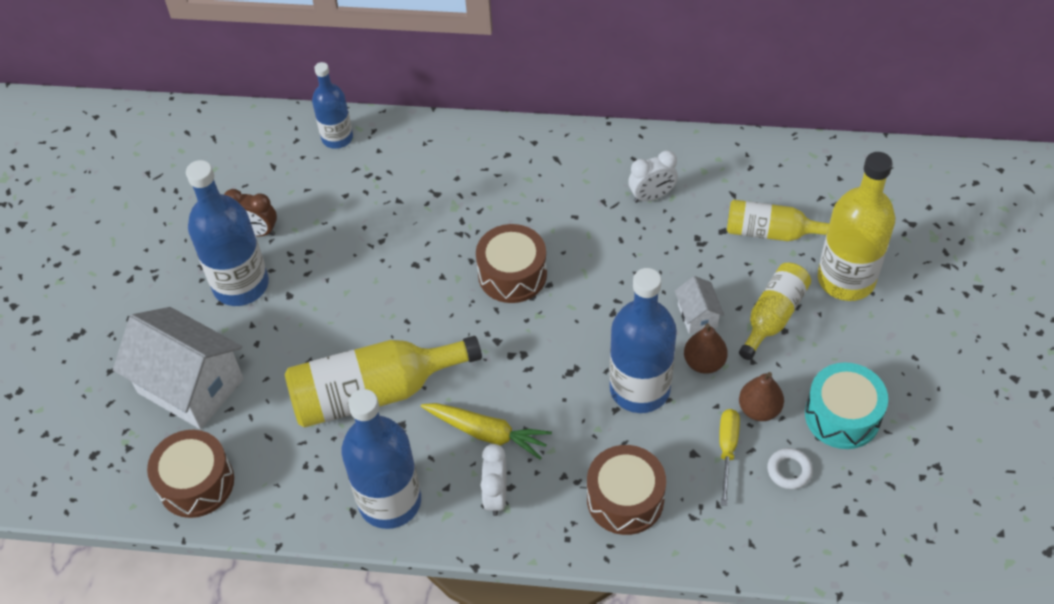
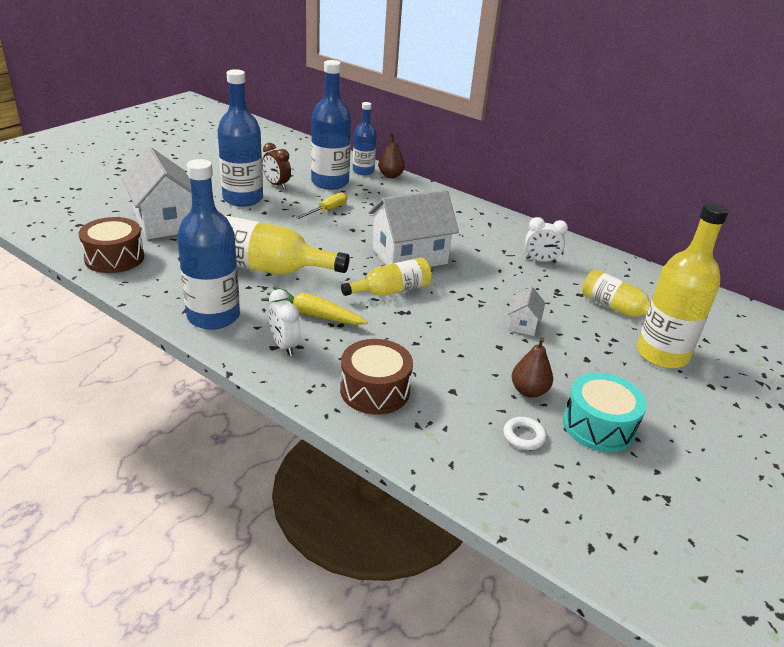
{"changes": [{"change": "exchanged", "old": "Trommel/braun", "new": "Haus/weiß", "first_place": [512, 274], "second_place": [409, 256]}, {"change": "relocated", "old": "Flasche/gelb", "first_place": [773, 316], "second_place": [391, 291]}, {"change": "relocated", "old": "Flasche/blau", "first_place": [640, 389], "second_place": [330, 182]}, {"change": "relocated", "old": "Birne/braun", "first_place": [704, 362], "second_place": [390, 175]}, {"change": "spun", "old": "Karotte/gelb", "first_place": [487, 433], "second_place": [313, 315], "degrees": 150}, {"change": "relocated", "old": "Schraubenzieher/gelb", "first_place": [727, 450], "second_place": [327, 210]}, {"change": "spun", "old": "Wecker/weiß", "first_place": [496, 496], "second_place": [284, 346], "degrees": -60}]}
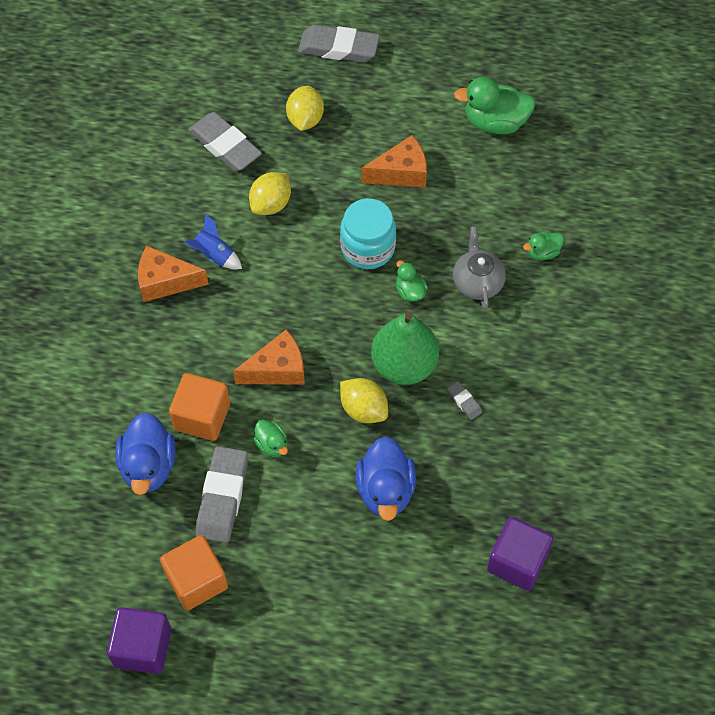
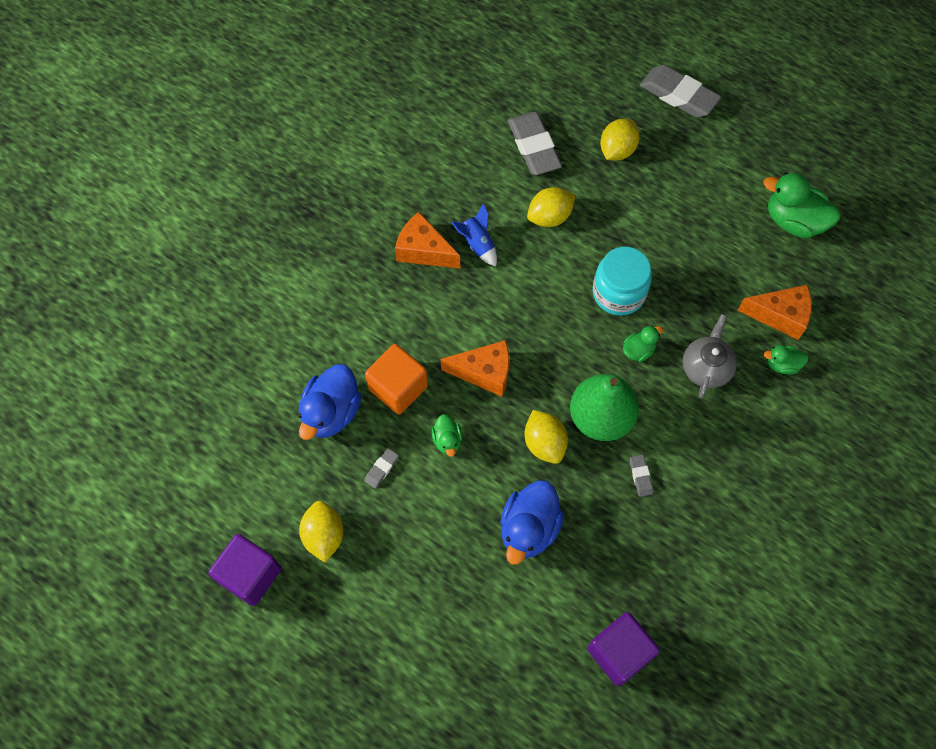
{"changes": [{"change": "relocated", "old": "Käse/orange", "first_place": [401, 173], "second_place": [779, 316]}, {"change": "spun", "old": "Ente/grün", "first_place": [410, 291], "second_place": [638, 350], "degrees": 60}, {"change": "size", "old": "Radiergummi/grau", "first_place": [222, 497], "second_place": [381, 469], "factor": 0.45}, {"change": "exchanged", "old": "Kubus/orange", "new": "Zitrone/gelb", "first_place": [197, 580], "second_place": [324, 535]}]}
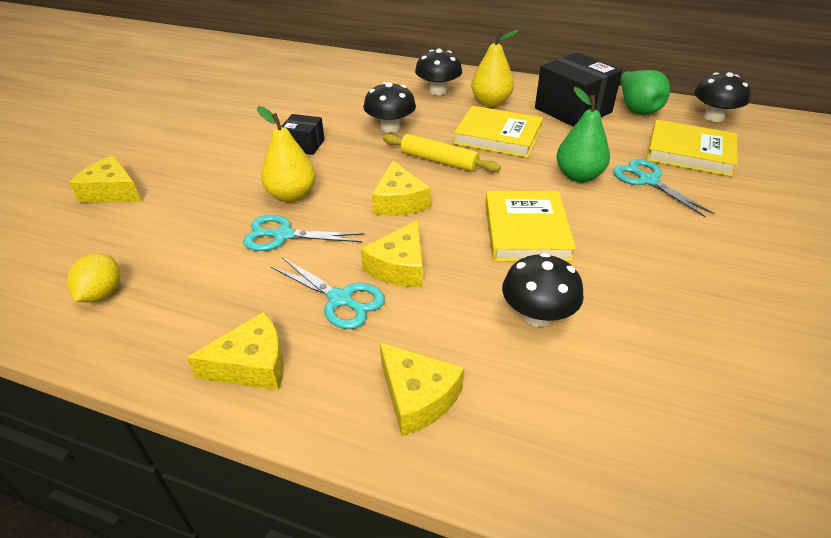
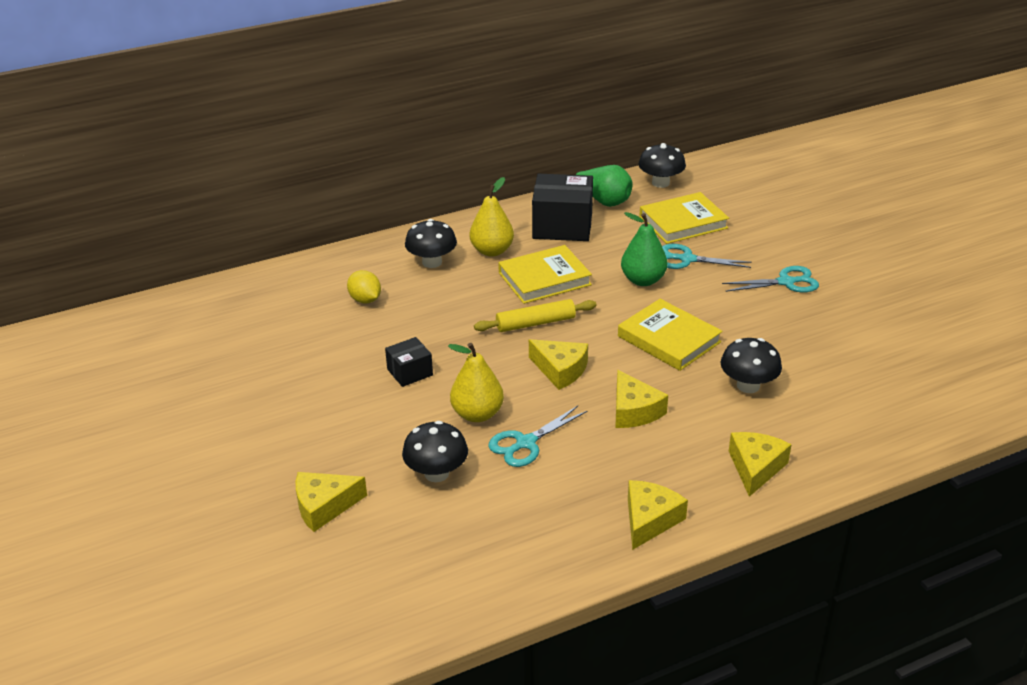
{"changes": [{"change": "relocated", "old": "Pilz/schwarz", "first_place": [390, 127], "second_place": [436, 473]}, {"change": "relocated", "old": "Zitrone/gelb", "first_place": [102, 294], "second_place": [365, 300]}, {"change": "relocated", "old": "Schere/türkis", "first_place": [340, 299], "second_place": [786, 282]}, {"change": "spun", "old": "Käse/gelb", "first_place": [417, 397], "second_place": [755, 468], "degrees": -75}]}
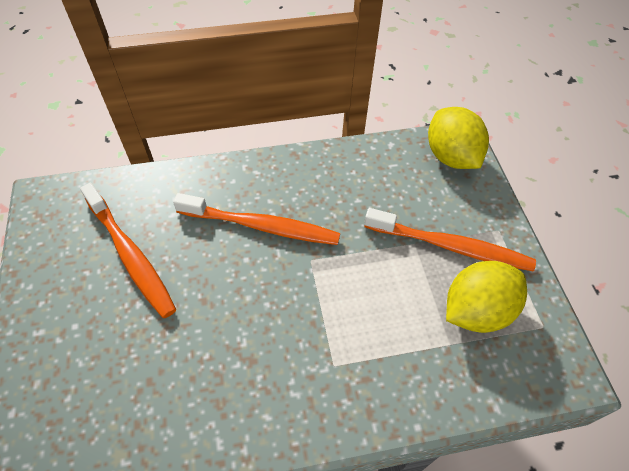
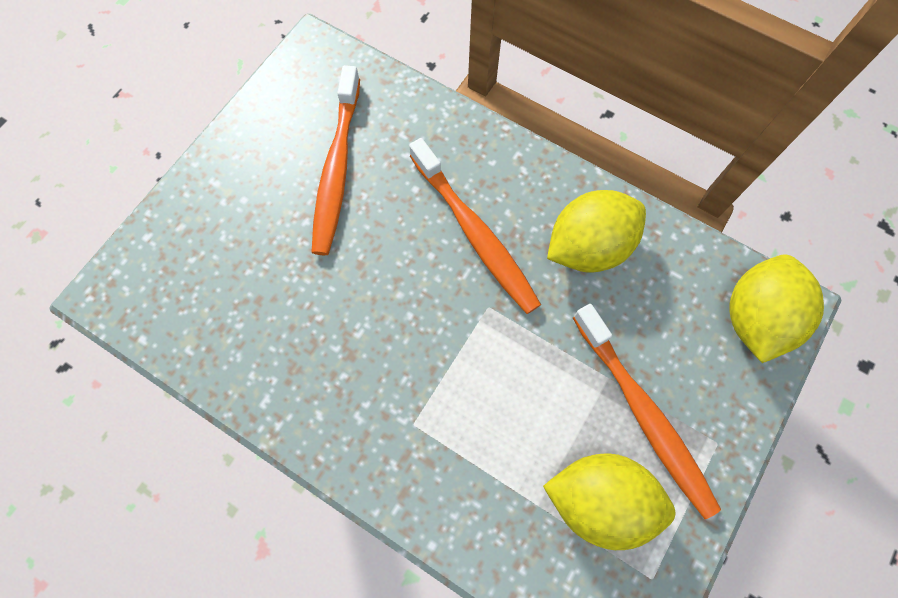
{"changes": [{"change": "appeared", "new": "Zitrone/gelb", "second_place": [588, 246]}]}
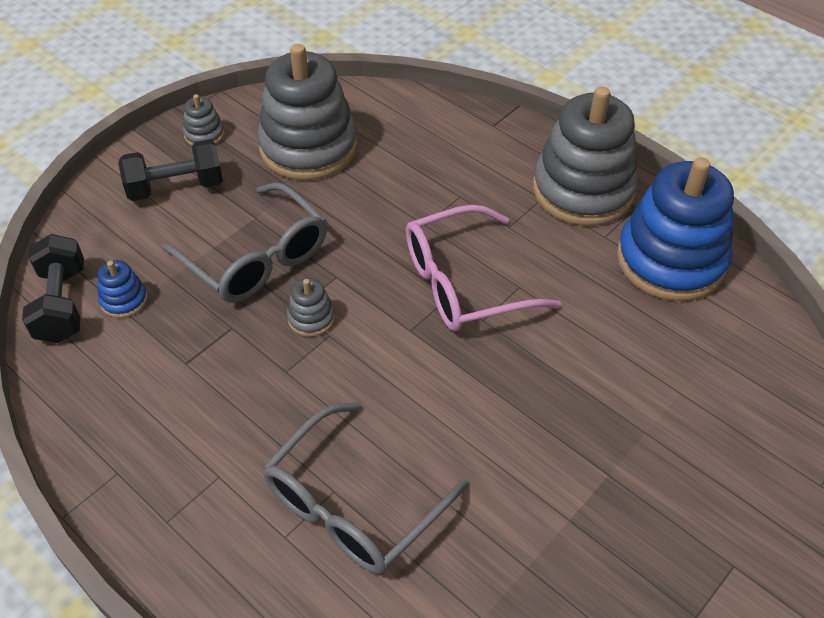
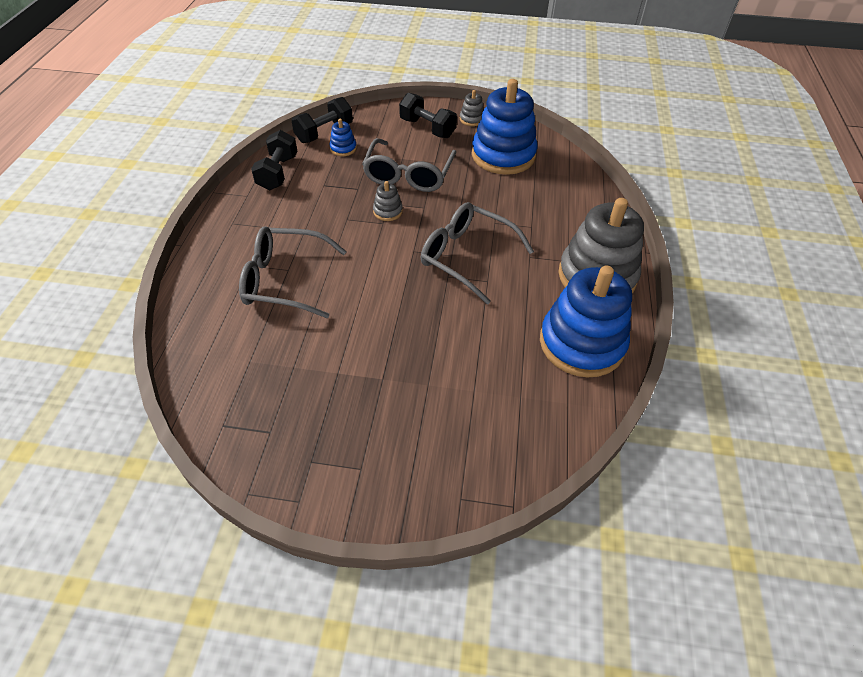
{"changes": [{"change": "colour", "old": "Stapelspielzeug/grau", "new": "Stapelspielzeug/blau", "first_place": [308, 147], "second_place": [503, 155]}, {"change": "colour", "old": "Brille/rosa", "new": "Brille/grau", "first_place": [463, 283], "second_place": [466, 257]}, {"change": "appeared", "new": "Hantel/schwarz", "second_place": [278, 173]}]}
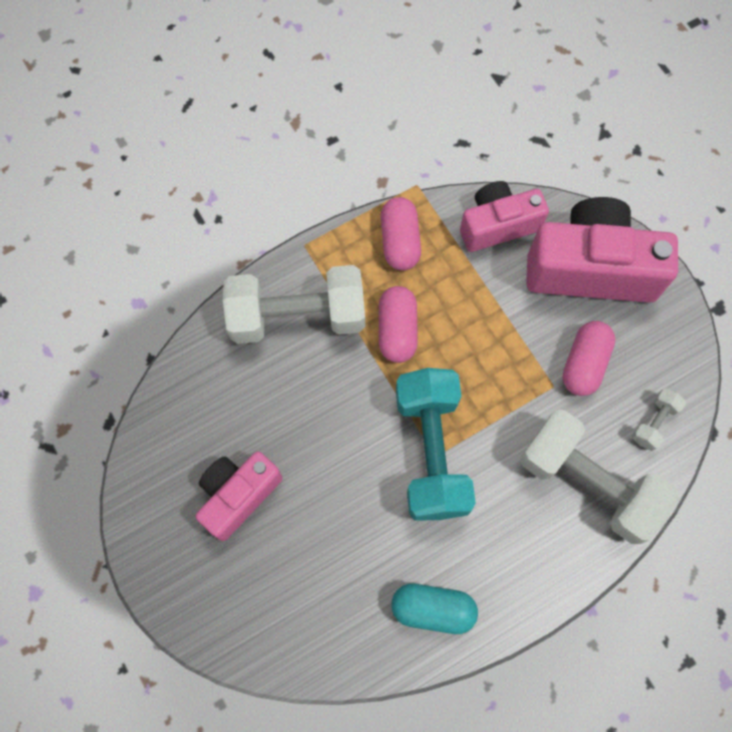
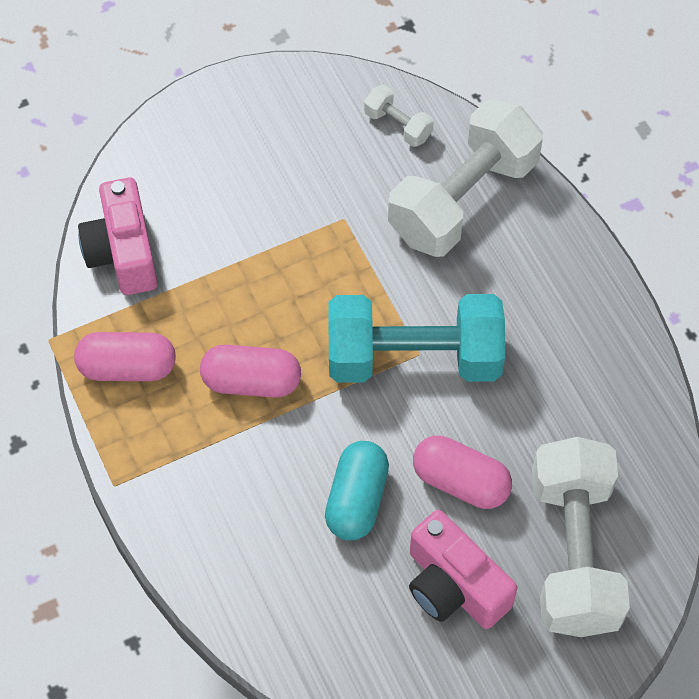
{"changes": [{"change": "missing", "old": "Kamera/rosa", "first_place": [590, 268]}, {"change": "relocated", "old": "Hantel/weiß", "first_place": [297, 316], "second_place": [573, 552]}, {"change": "relocated", "old": "Kapsel/rosa", "first_place": [584, 363], "second_place": [460, 482]}, {"change": "relocated", "old": "Kapsel/türkis", "first_place": [433, 609], "second_place": [356, 499]}]}
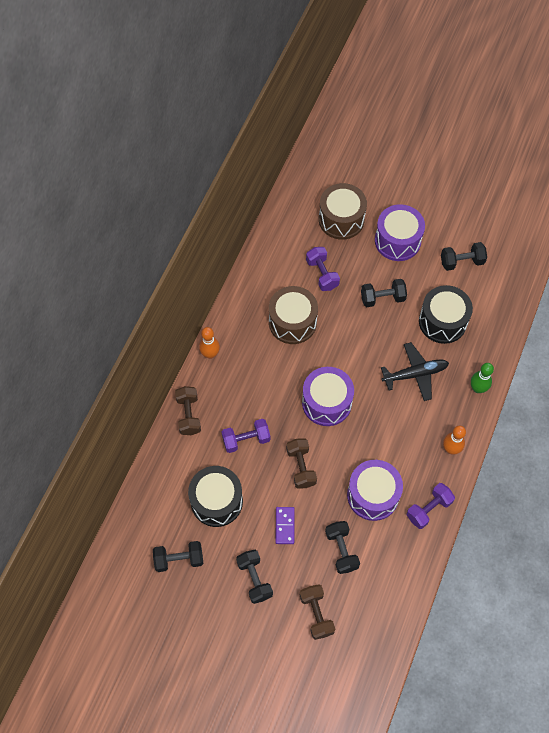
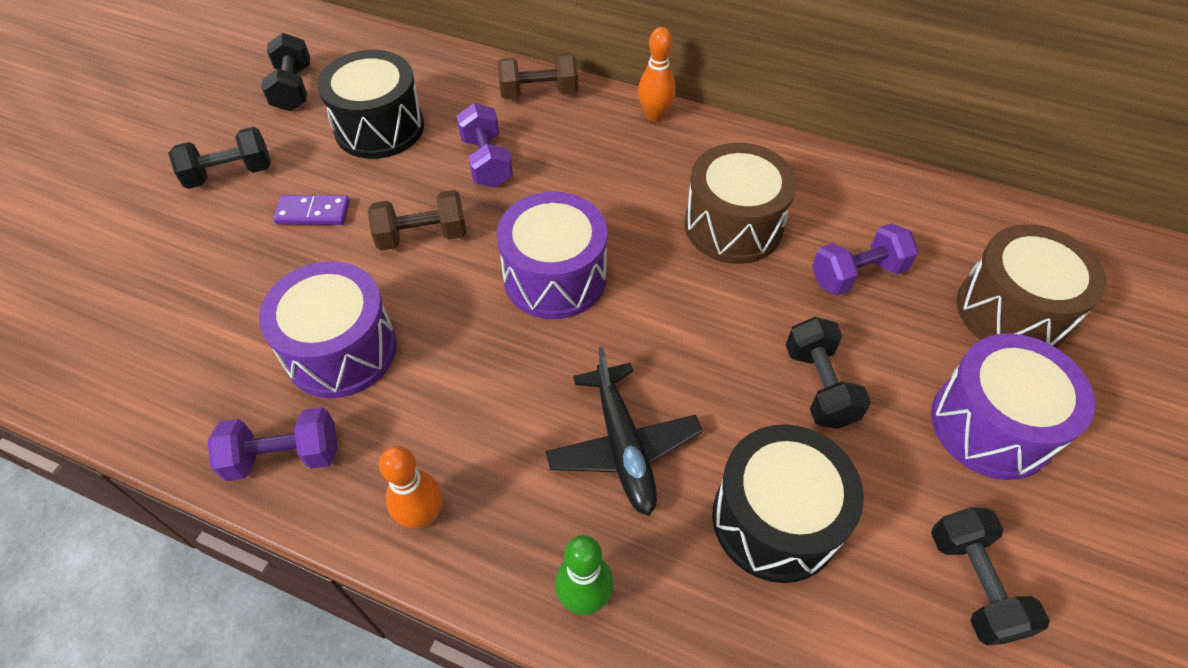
{"changes": [{"change": "spun", "old": "Hantel/lila", "first_place": [429, 509], "second_place": [284, 456], "degrees": -60}, {"change": "missing", "old": "Hantel/schwarz", "first_place": [341, 550]}, {"change": "missing", "old": "Hantel/braun", "first_place": [316, 614]}]}
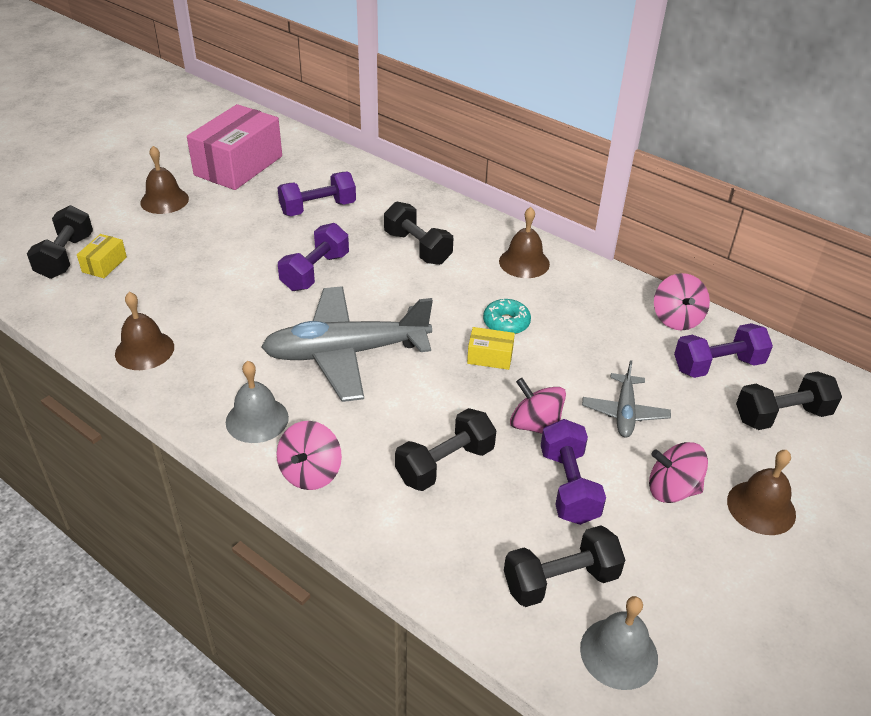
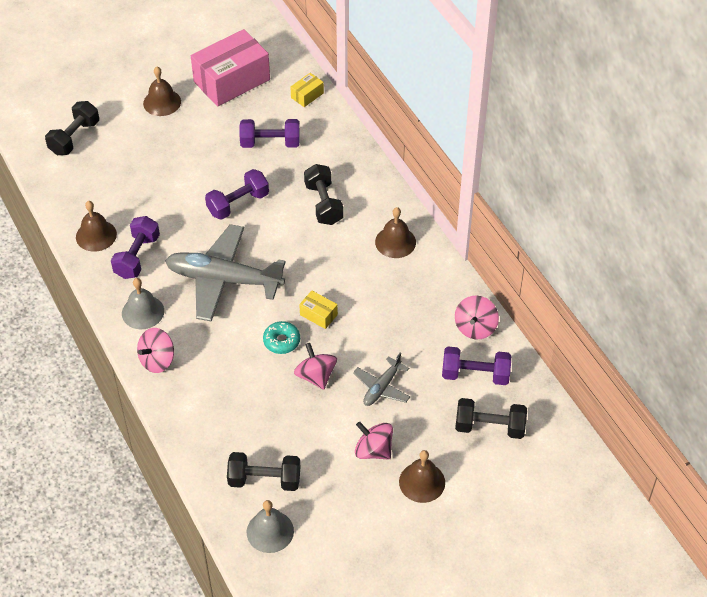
{"changes": [{"change": "relocated", "old": "Schachtel/gelb", "first_place": [104, 264], "second_place": [307, 95]}, {"change": "relocated", "old": "Donut/türkis", "first_place": [506, 323], "second_place": [281, 341]}, {"change": "missing", "old": "Hantel/schwarz", "first_place": [445, 464]}, {"change": "relocated", "old": "Hantel/lila", "first_place": [568, 486], "second_place": [137, 256]}]}
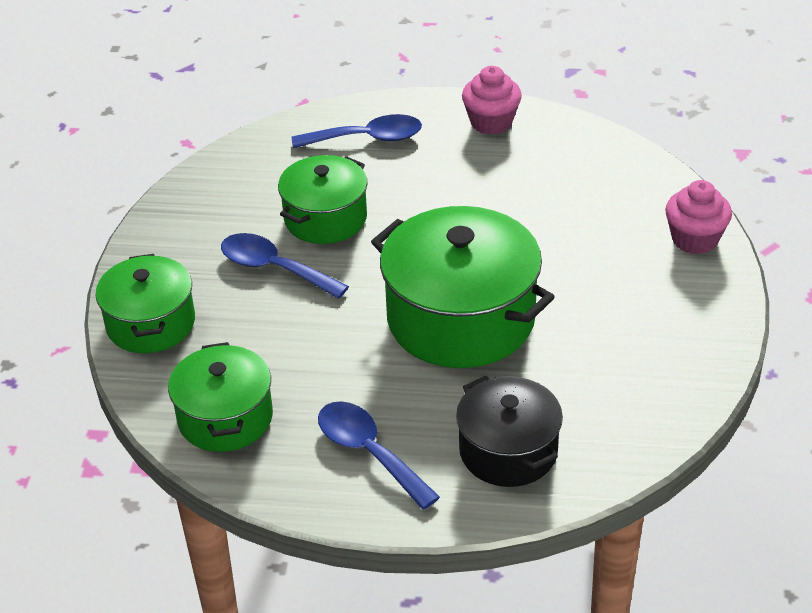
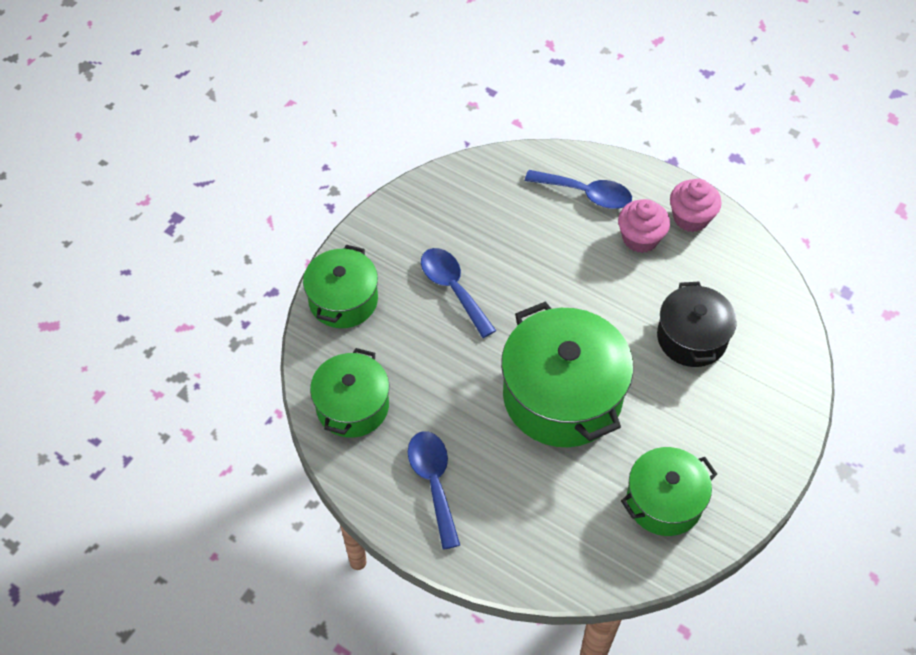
{"changes": [{"change": "relocated", "old": "Kochtopf/grün", "first_place": [325, 218], "second_place": [664, 501]}, {"change": "relocated", "old": "Muffin/rosa", "first_place": [694, 239], "second_place": [640, 238]}, {"change": "relocated", "old": "Kochtopf/schwarz", "first_place": [508, 451], "second_place": [692, 338]}]}
